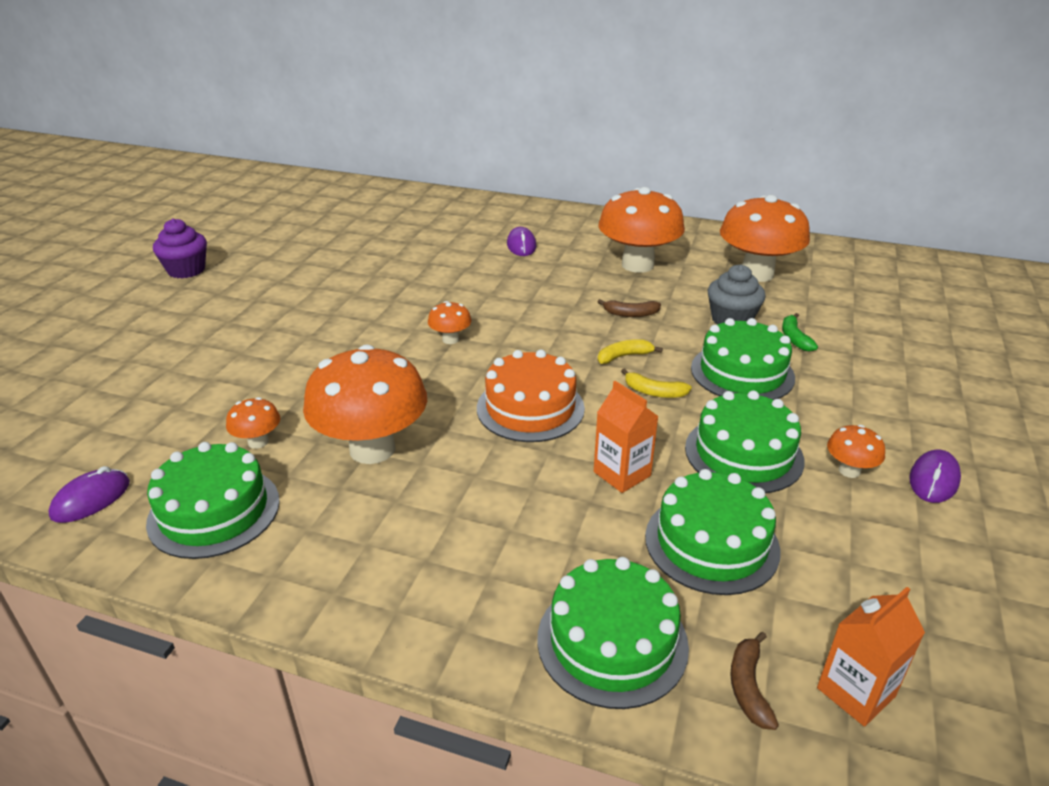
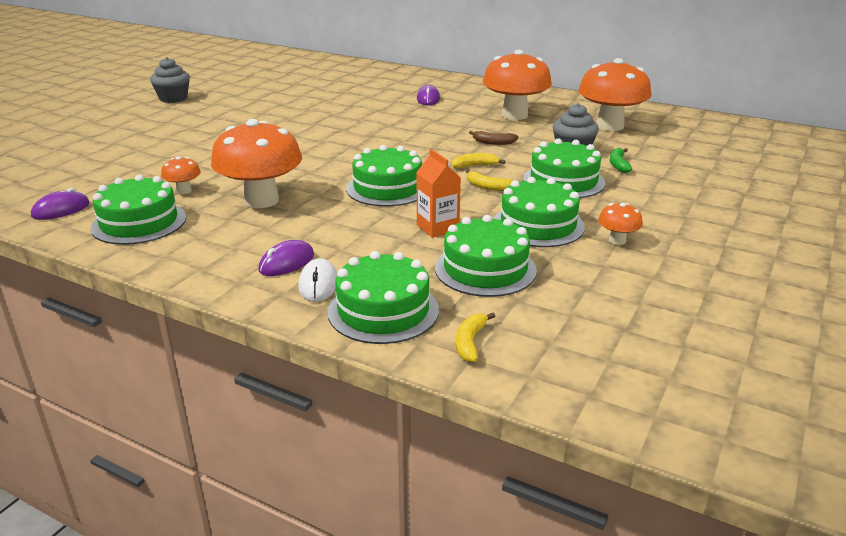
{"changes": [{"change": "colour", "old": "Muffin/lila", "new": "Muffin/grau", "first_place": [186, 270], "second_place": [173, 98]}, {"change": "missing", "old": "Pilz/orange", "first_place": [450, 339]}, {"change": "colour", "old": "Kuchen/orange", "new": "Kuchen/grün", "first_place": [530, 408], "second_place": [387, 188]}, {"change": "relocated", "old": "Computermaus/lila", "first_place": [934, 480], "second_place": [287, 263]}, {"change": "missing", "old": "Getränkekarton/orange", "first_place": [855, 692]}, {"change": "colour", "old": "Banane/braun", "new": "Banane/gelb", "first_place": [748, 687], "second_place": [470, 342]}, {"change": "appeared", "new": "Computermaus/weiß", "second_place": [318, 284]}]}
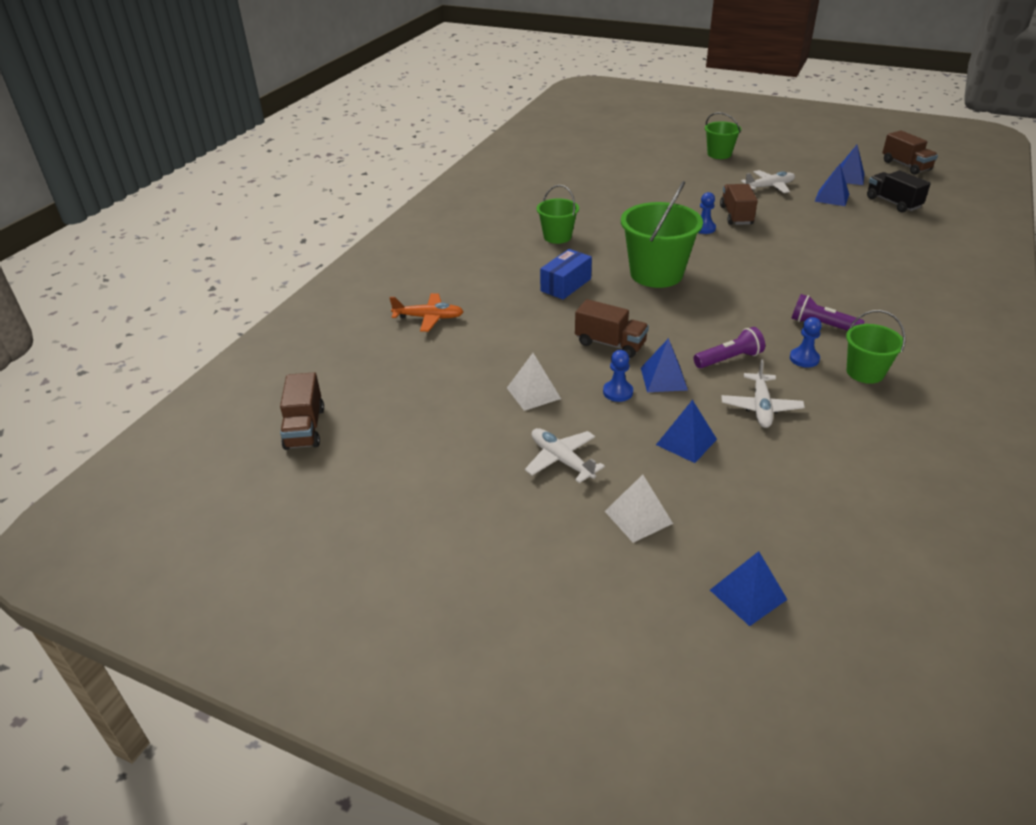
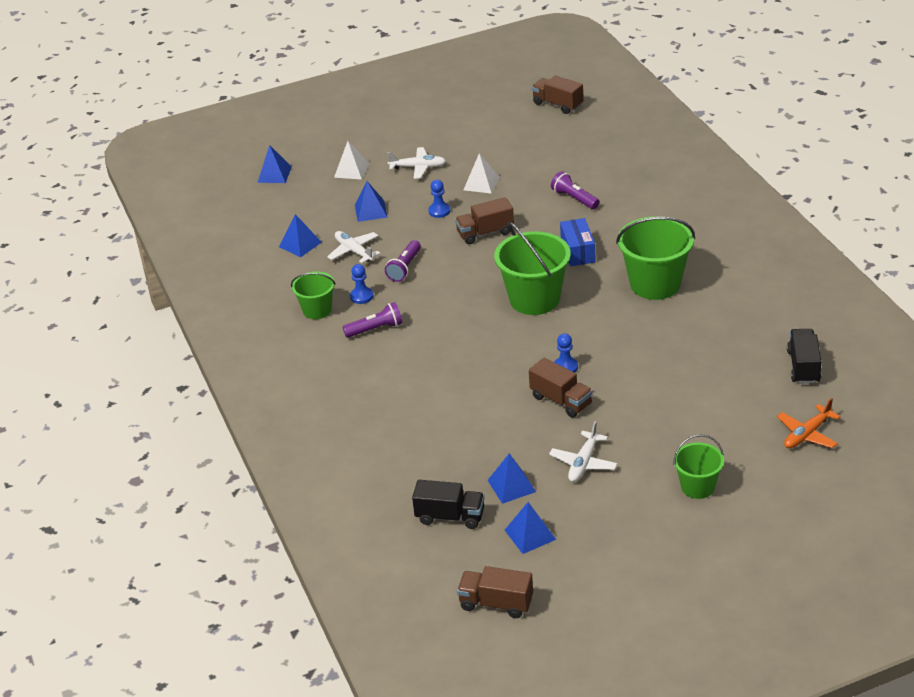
{"changes": [{"change": "size", "old": "Eimer/grün", "first_place": [557, 237], "second_place": [655, 284], "factor": 1.73}, {"change": "relocated", "old": "Flugzeug/orange", "first_place": [429, 318], "second_place": [807, 434]}, {"change": "relocated", "old": "Pyramide/blau", "first_place": [663, 378], "second_place": [300, 244]}, {"change": "appeared", "new": "Taschenlampe/lila", "second_place": [574, 198]}, {"change": "appeared", "new": "Lastwagen/schwarz", "second_place": [803, 367]}]}
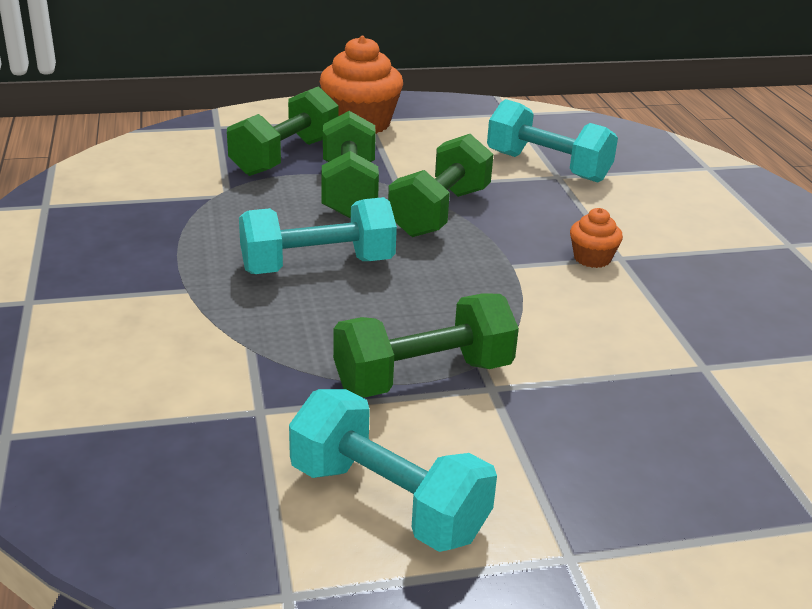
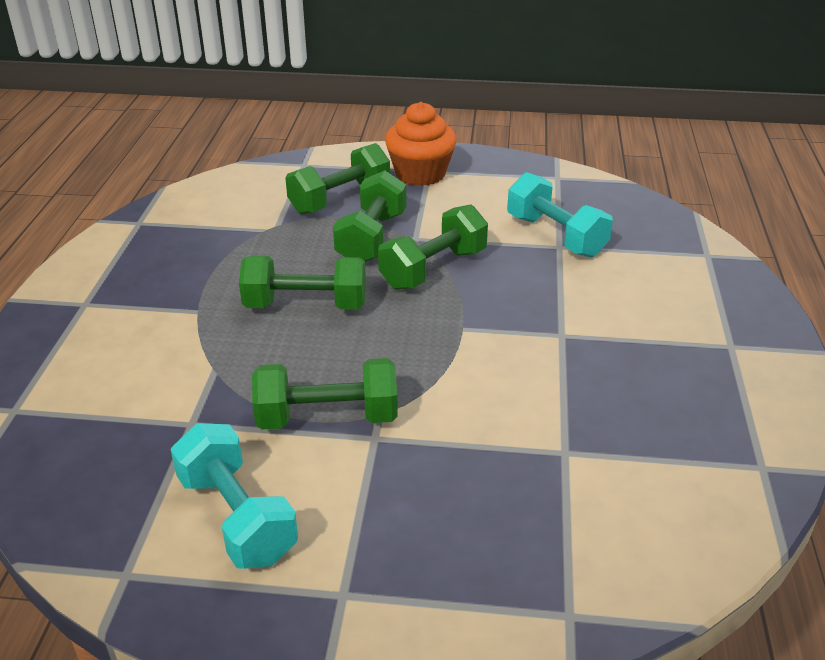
{"changes": [{"change": "colour", "old": "Hantel/türkis", "new": "Hantel/grün", "first_place": [317, 266], "second_place": [305, 305]}, {"change": "missing", "old": "Muffin/orange", "first_place": [592, 258]}]}
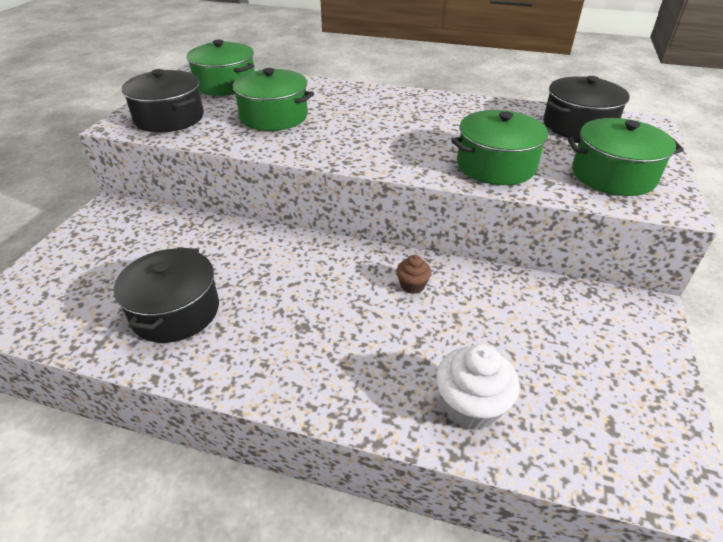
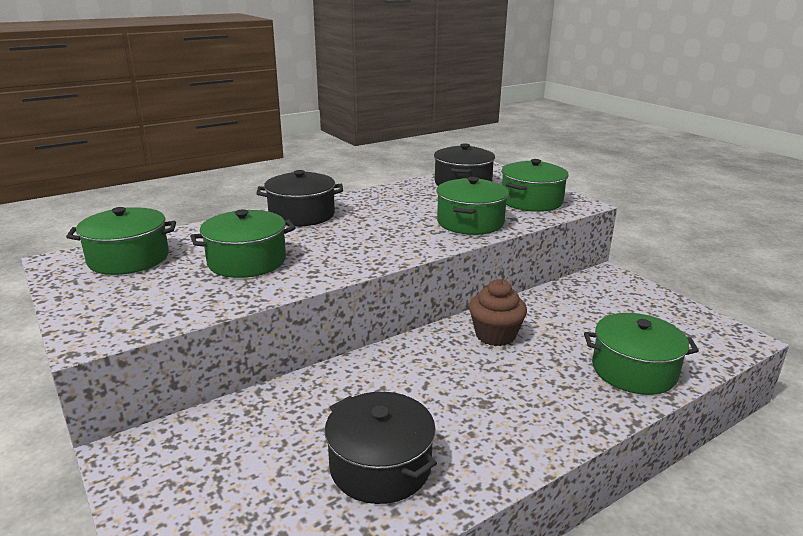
{"changes": [{"change": "relocated", "old": "Kochtopf/schwarz", "first_place": [169, 118], "second_place": [302, 215]}, {"change": "size", "old": "Muffin/braun", "first_place": [412, 285], "second_place": [495, 335], "factor": 1.8}, {"change": "exchanged", "old": "Muffin/weiß", "new": "Kochtopf/grün", "first_place": [471, 406], "second_place": [634, 370]}]}
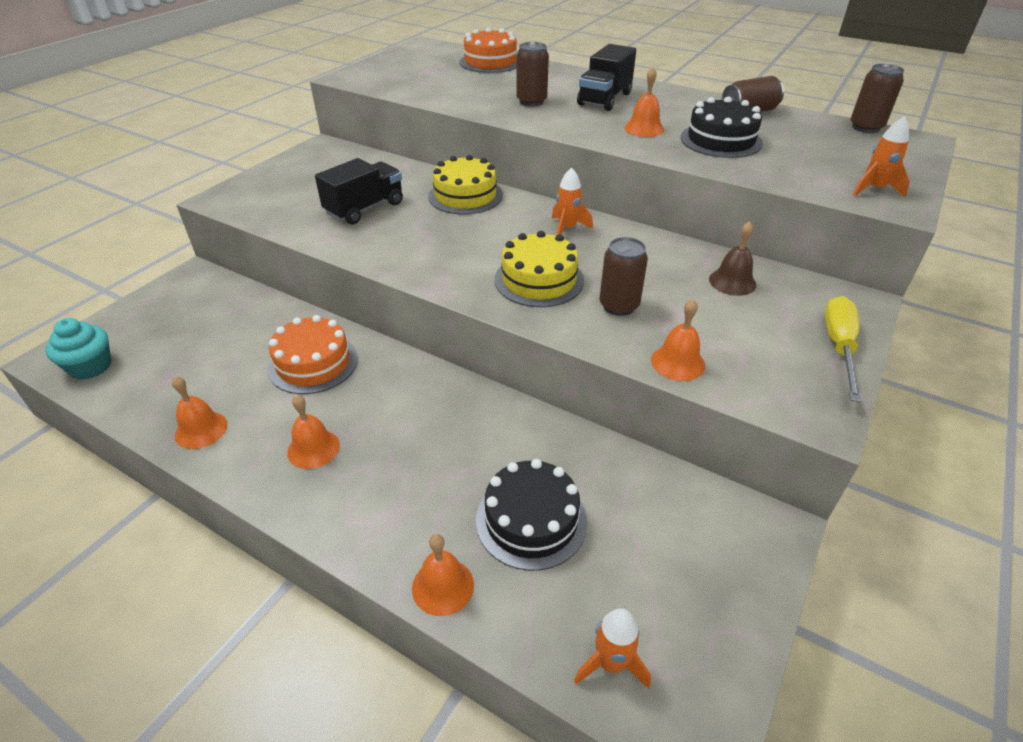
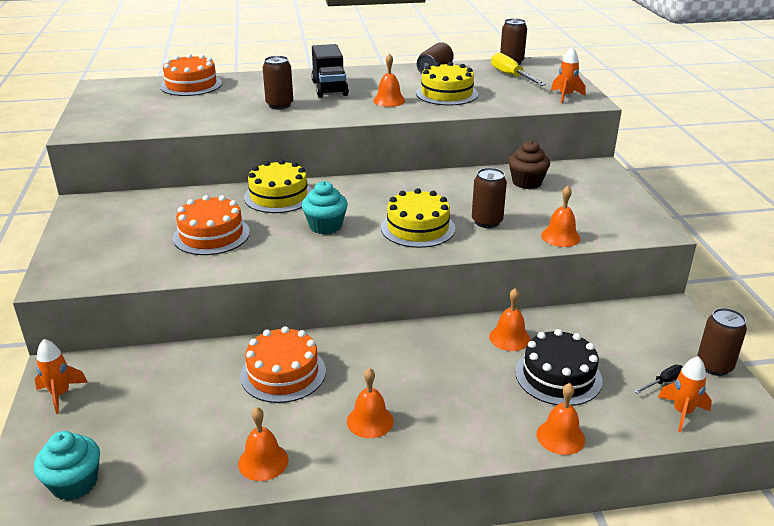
{"changes": [{"change": "colour", "old": "Kuchen/schwarz", "new": "Kuchen/gelb", "first_place": [721, 140], "second_place": [447, 94]}, {"change": "exchanged", "old": "Lastwagen/schwarz", "new": "Kuchen/orange", "first_place": [365, 208], "second_place": [211, 235]}, {"change": "relocated", "old": "Rakete/orange", "first_place": [567, 229], "second_place": [60, 394]}, {"change": "exchanged", "old": "Glocke/braun", "new": "Muffin/braun", "first_place": [732, 282], "second_place": [526, 182]}, {"change": "relocated", "old": "Schraubenzieher/gelb", "first_place": [839, 347], "second_place": [511, 76]}, {"change": "appeared", "new": "Muffin/türkis", "second_place": [325, 226]}, {"change": "appeared", "new": "Glocke/orange", "second_place": [509, 338]}, {"change": "appeared", "new": "Dose/braun", "second_place": [714, 366]}, {"change": "appeared", "new": "Schraubenzieher/schwarz", "second_place": [663, 382]}]}
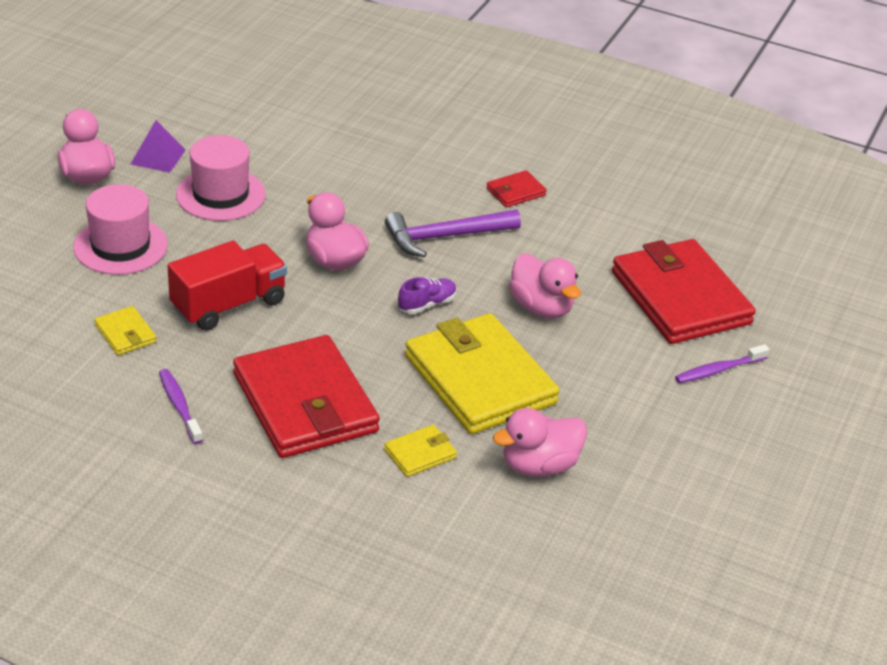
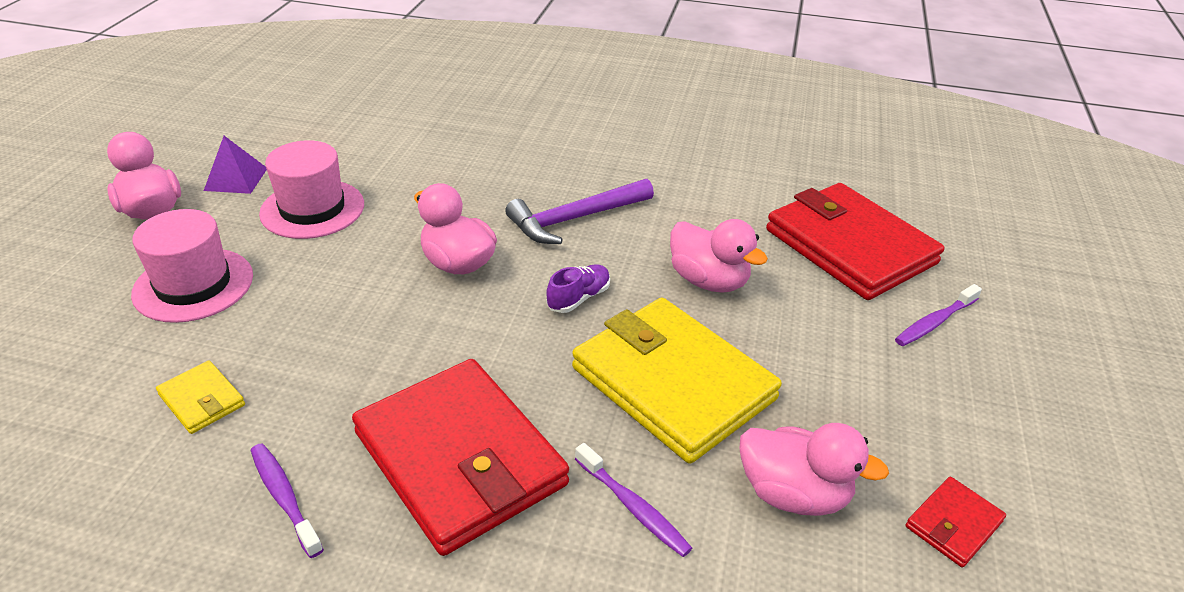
{"changes": [{"change": "relocated", "old": "Geldbörse/rot", "first_place": [516, 192], "second_place": [953, 524]}, {"change": "missing", "old": "Lastwagen/rot", "first_place": [228, 305]}, {"change": "spun", "old": "Ente/rosa", "first_place": [539, 465], "second_place": [793, 494], "degrees": -120}, {"change": "exchanged", "old": "Geldbörse/gelb", "new": "Zahnbürste/lila", "first_place": [420, 453], "second_place": [633, 507]}]}
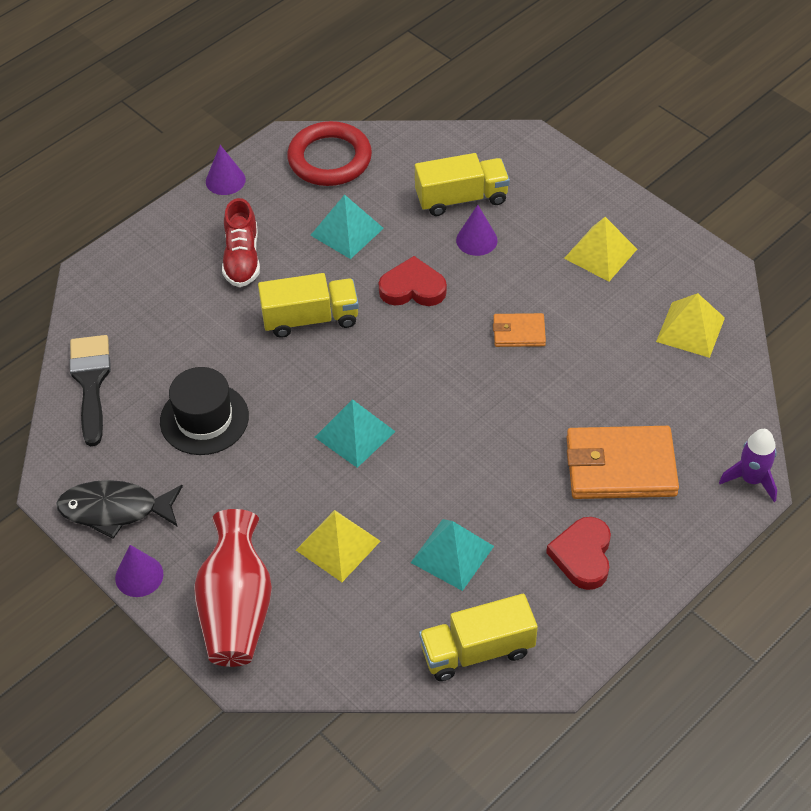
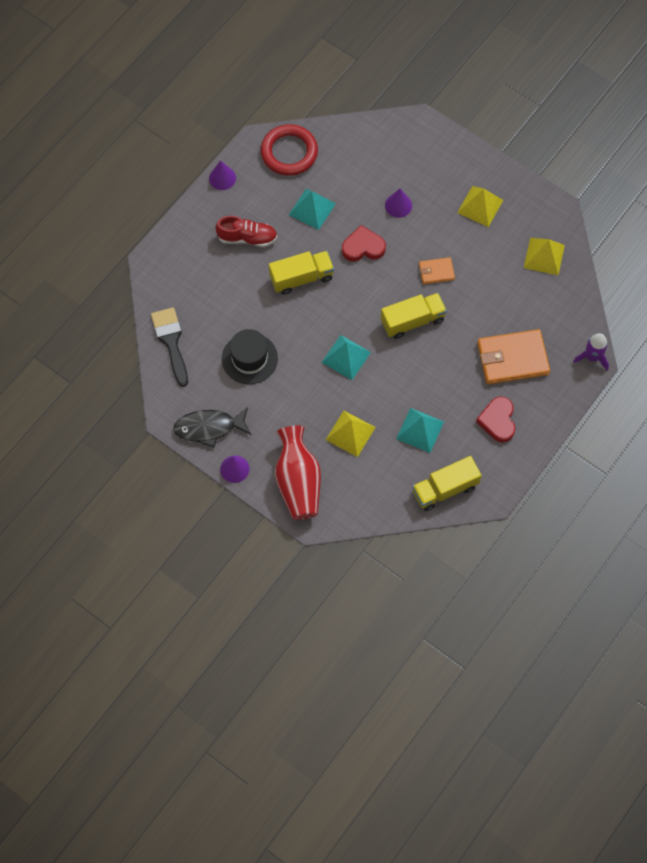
{"changes": [{"change": "relocated", "old": "Lastwagen/gelb", "first_place": [461, 198], "second_place": [412, 321]}, {"change": "spun", "old": "Schuh/rot", "first_place": [242, 258], "second_place": [247, 238], "degrees": -75}]}
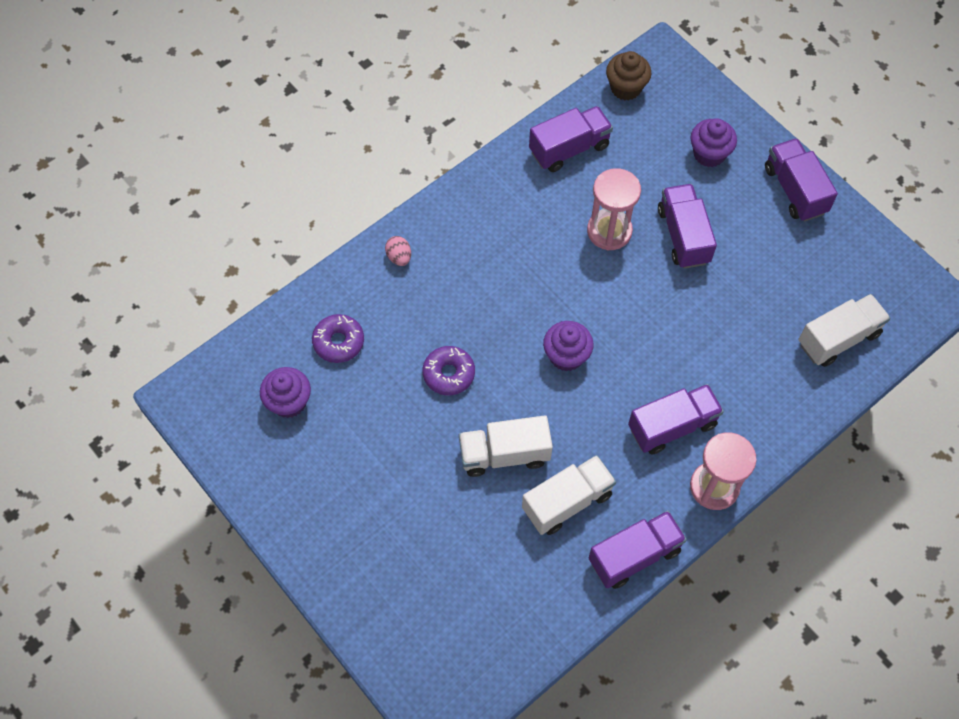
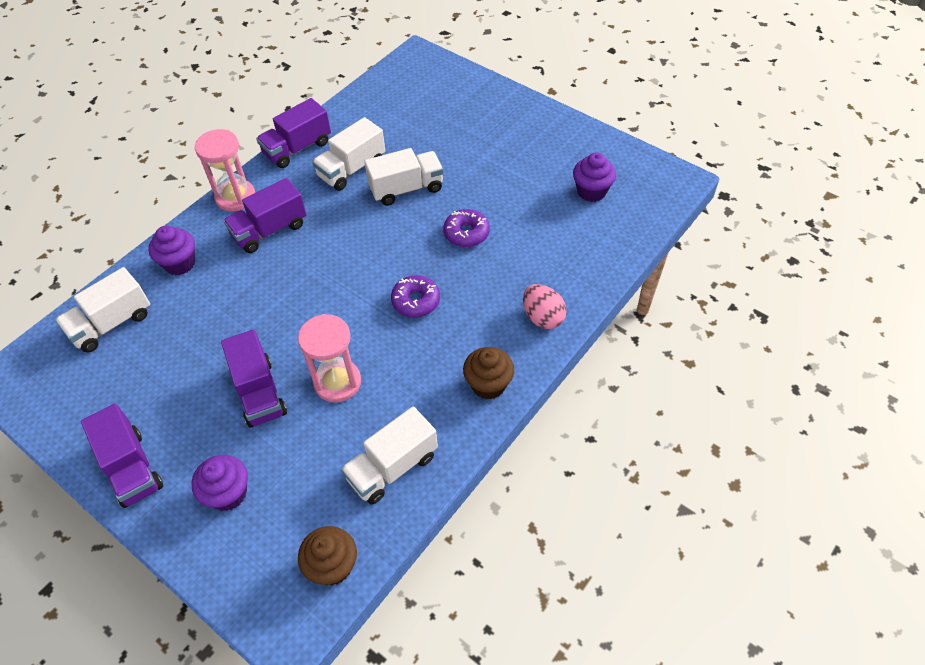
{"changes": [{"change": "colour", "old": "Lastwagen/lila", "new": "Lastwagen/weiß", "first_place": [569, 148], "second_place": [392, 467]}, {"change": "size", "old": "Ei/rosa", "first_place": [399, 257], "second_place": [542, 317], "factor": 1.52}, {"change": "relocated", "old": "Donut/lila", "first_place": [338, 342], "second_place": [416, 301]}, {"change": "relocated", "old": "Muffin/lila", "first_place": [566, 356], "second_place": [180, 263]}, {"change": "appeared", "new": "Muffin/braun", "second_place": [488, 384]}]}
